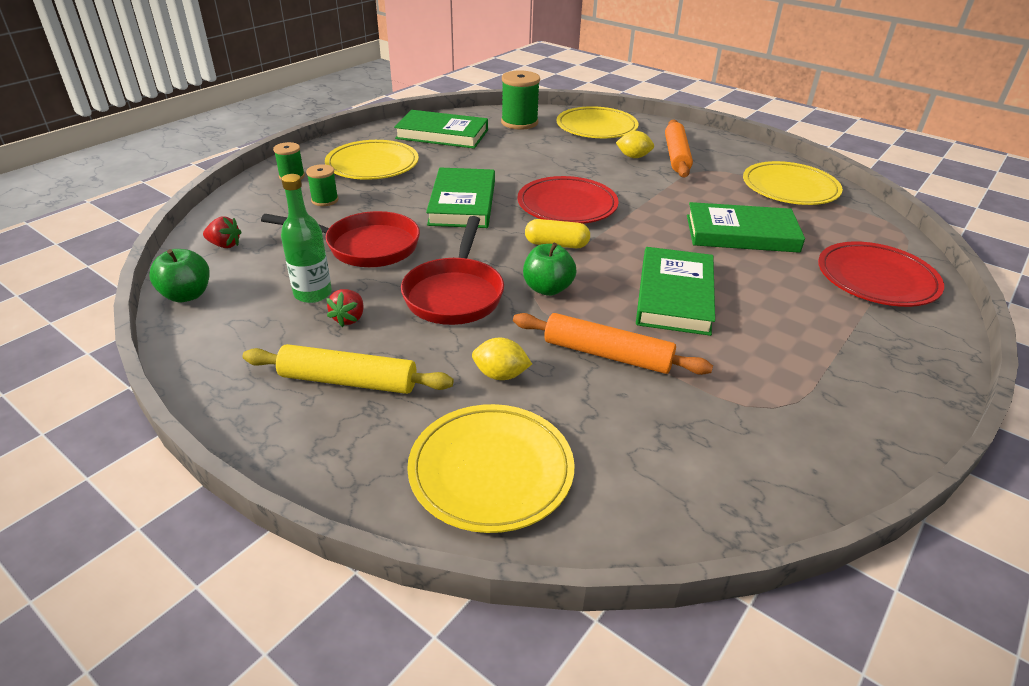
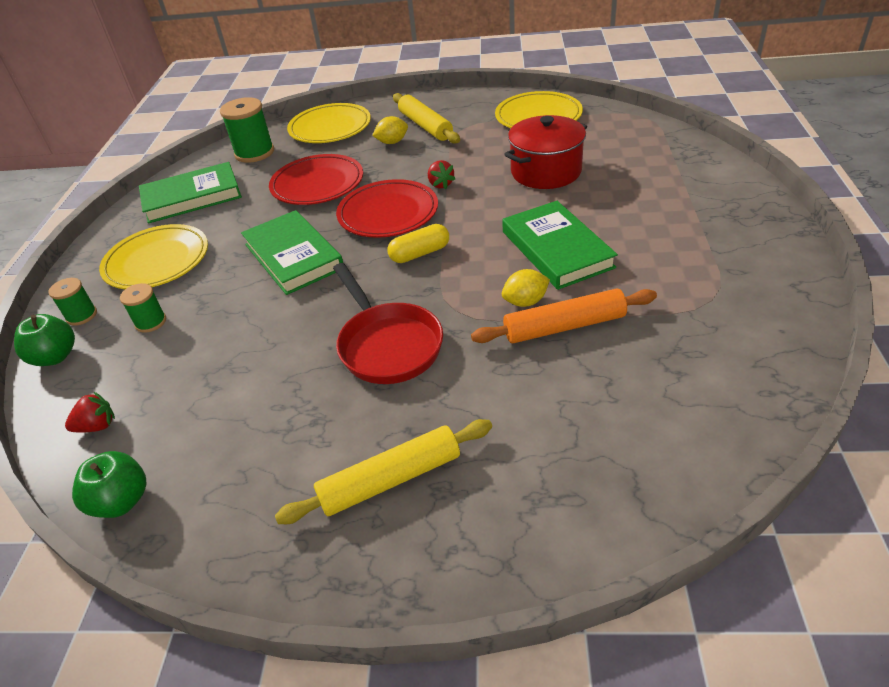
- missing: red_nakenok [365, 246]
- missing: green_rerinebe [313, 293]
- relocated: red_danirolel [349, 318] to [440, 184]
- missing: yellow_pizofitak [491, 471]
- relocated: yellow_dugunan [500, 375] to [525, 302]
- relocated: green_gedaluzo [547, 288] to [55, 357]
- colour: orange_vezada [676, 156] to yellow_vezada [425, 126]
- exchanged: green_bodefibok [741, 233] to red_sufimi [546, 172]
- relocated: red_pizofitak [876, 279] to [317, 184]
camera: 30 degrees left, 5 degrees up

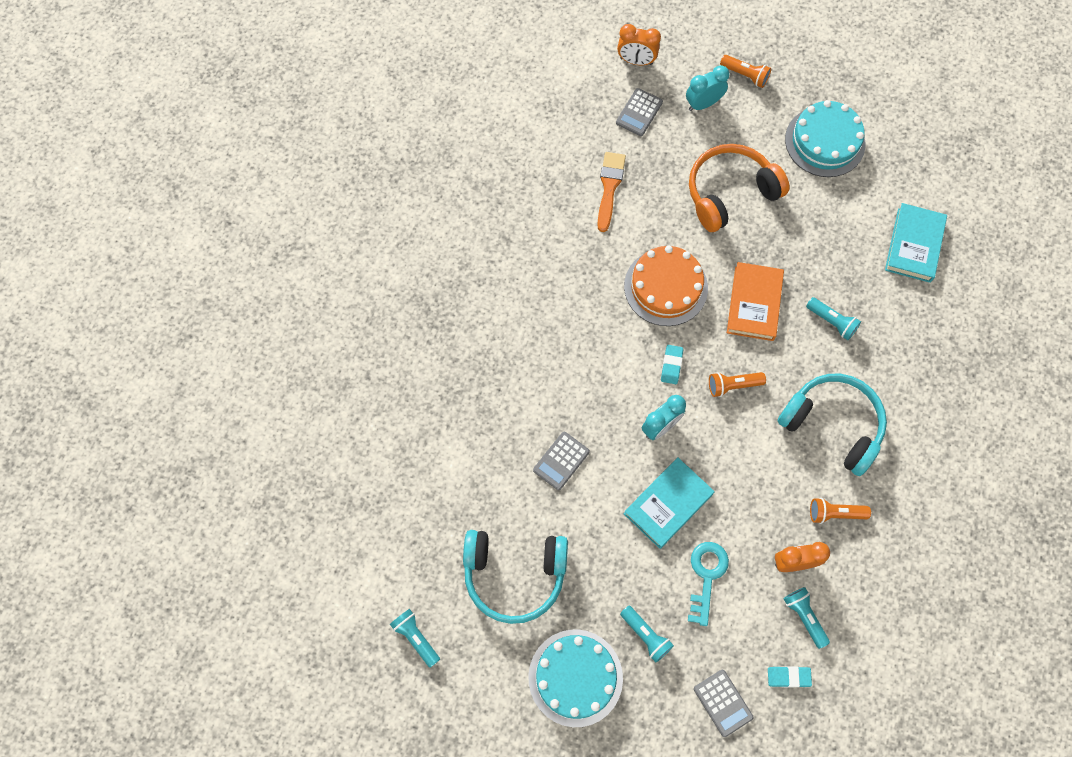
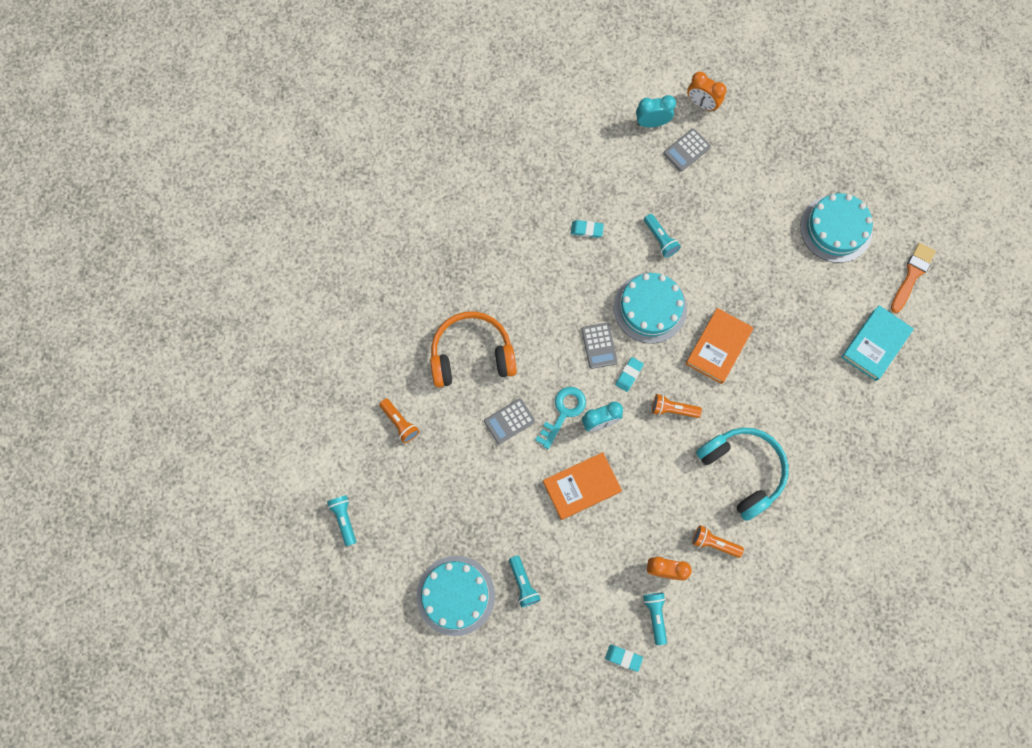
- missing: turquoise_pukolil [514, 574]
- relocated: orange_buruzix [609, 187] to [912, 275]
- colour: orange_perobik [665, 287] to turquoise_perobik [650, 308]
- colour: turquoise_bodefibok [668, 504] to orange_bodefibok [581, 486]
- relocated: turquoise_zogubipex [703, 104] to [652, 122]
- relocated: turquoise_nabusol [706, 576] to [563, 412]
- relocated: orange_pukolil [730, 193] to [471, 355]
- relocated: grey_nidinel [723, 703] to [599, 346]
- relocated: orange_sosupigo [745, 75] to [400, 423]
- relocated: turquoise_sosupigo [831, 322] to [660, 239]
- appeared: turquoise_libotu [587, 230]
camera: 20 degrees right, 5 degrees up

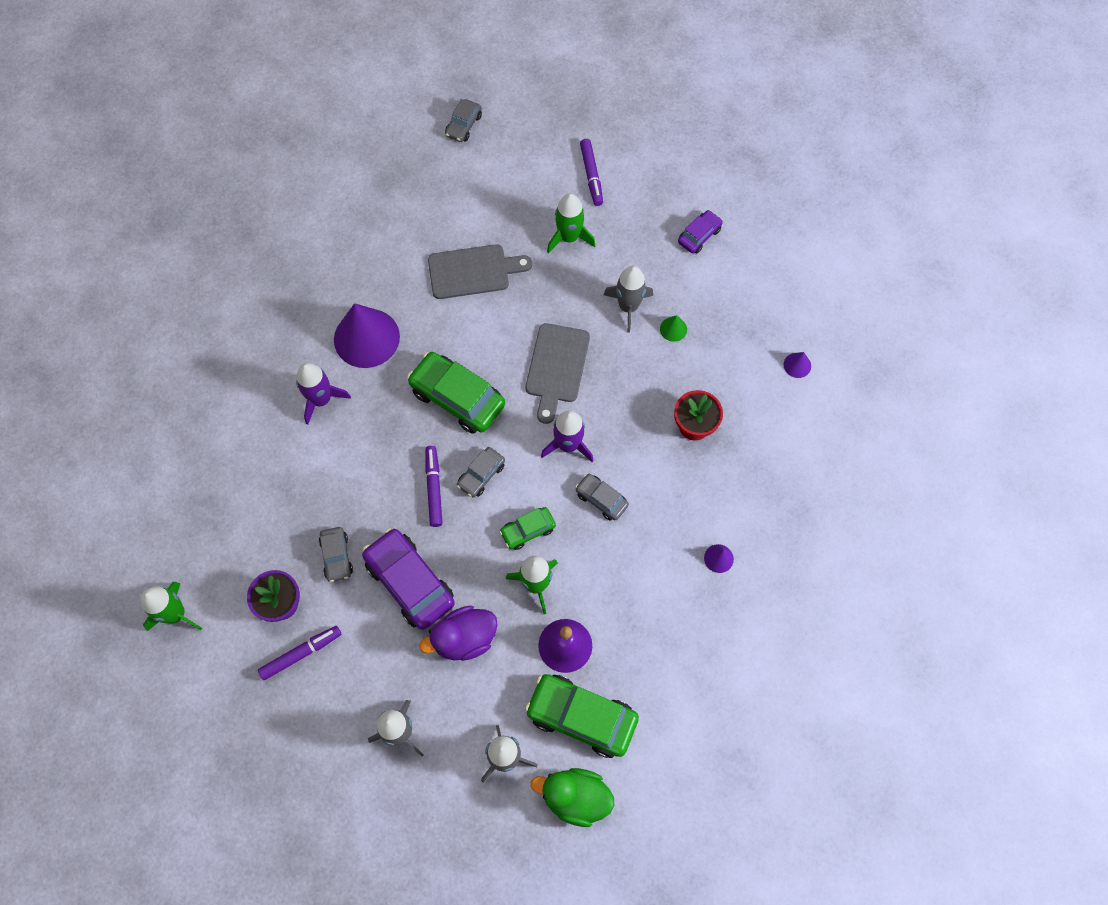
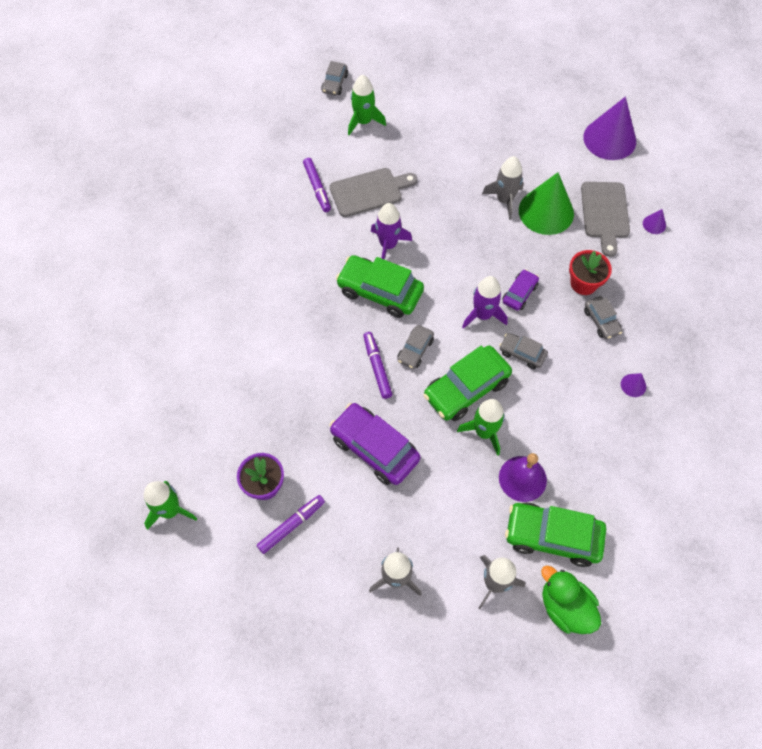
- relocated: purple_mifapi [321, 399] to [388, 245]
- relocated: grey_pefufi [337, 556] to [601, 321]
- relocated: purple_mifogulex [366, 338] to [609, 139]
- missing: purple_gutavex [464, 639]
- size: green_pefufi [528, 530] = [466, 389] x1.87
- relocated: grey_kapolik [557, 367] to [605, 213]
- spun: green_gutavex [575, 797] = [565, 607] 45 degrees clockwise
- relocated: green_mifapi [569, 237] to [363, 122]
- relocated: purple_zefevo [591, 175] to [317, 188]
- size: green_mifogulex [673, 329] = [546, 211] x2.40
- relocated: purple_pefufi [699, 235] to [519, 293]
camera: 10 degrees left, 5 degrees down

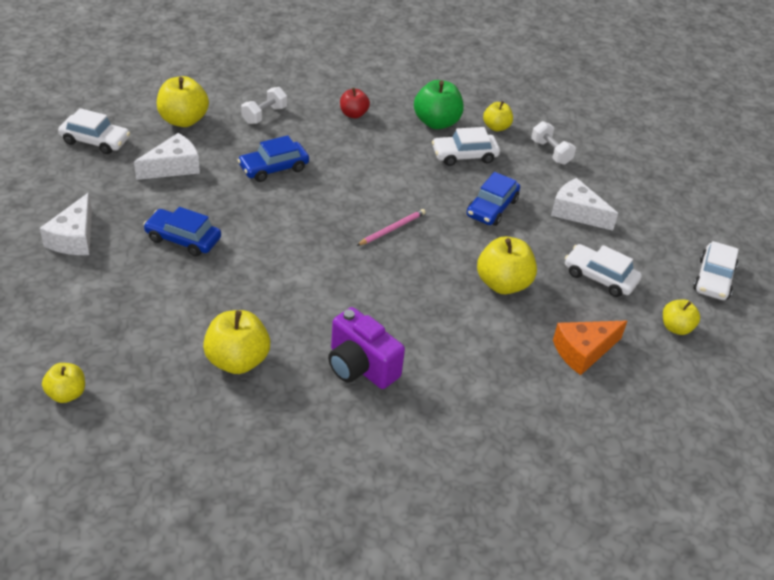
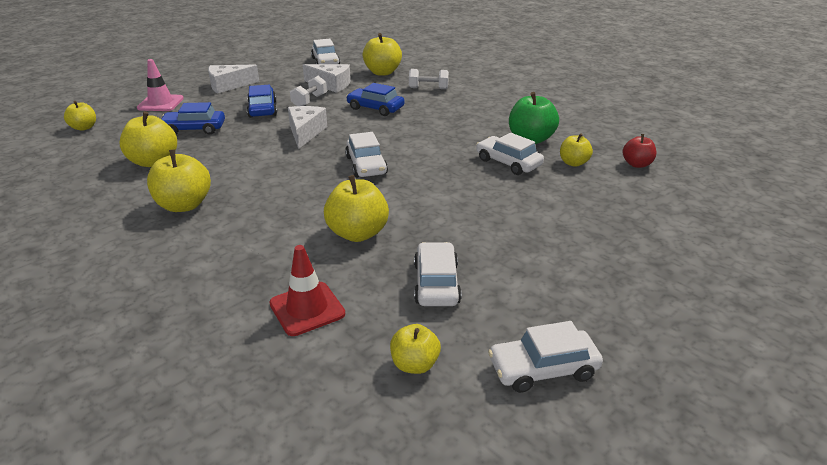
- exchanged: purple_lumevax [360, 367] to yellow_gedaluzo [184, 205]
- relocated: red_gedaluzo [353, 114] to [636, 164]
- exchanged: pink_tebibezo [392, 229] to white_pefufi [366, 165]
- relocated: blue_pefufi [492, 208] to [194, 129]
- relocated: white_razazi [551, 152] to [309, 101]
- relocated: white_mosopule [577, 212] to [305, 132]
- exchanged: orange_mosopule [583, 351] to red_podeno [307, 309]
- appeared: pink_podeno [160, 103]
camera: 60 degrees right, 10 degrees down

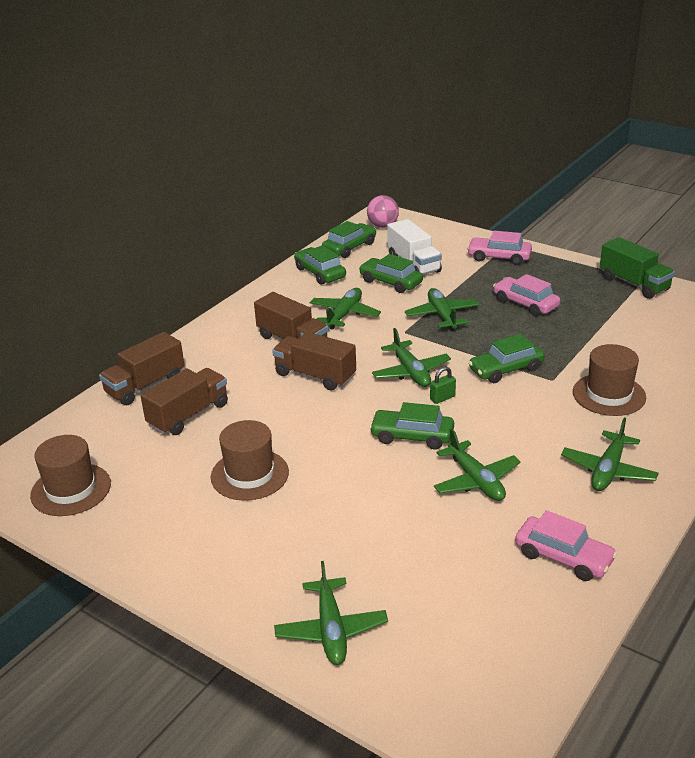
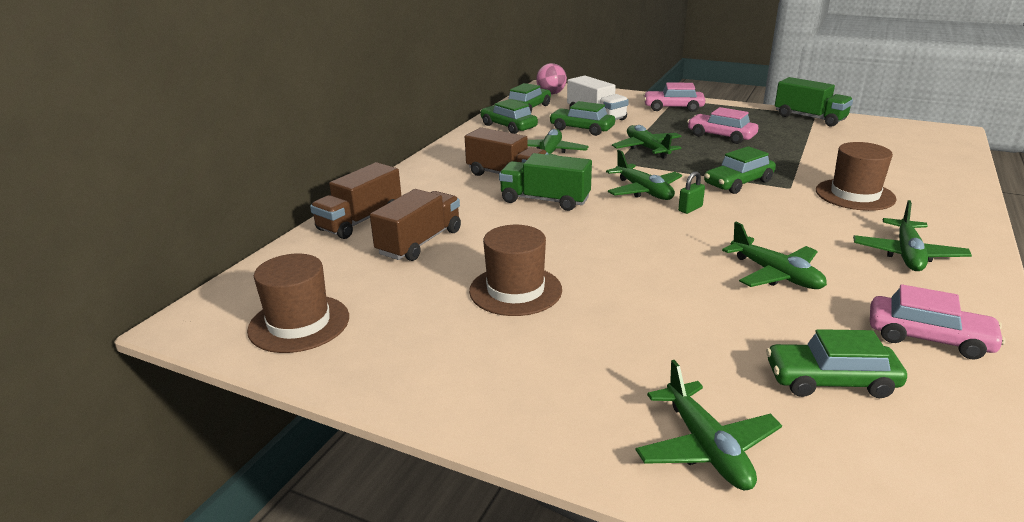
- colour: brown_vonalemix [315, 375] to green_vonalemix [545, 200]
- relocated: green_pefufi [412, 436] to [831, 380]
camera: 10 degrees left, 5 degrees down

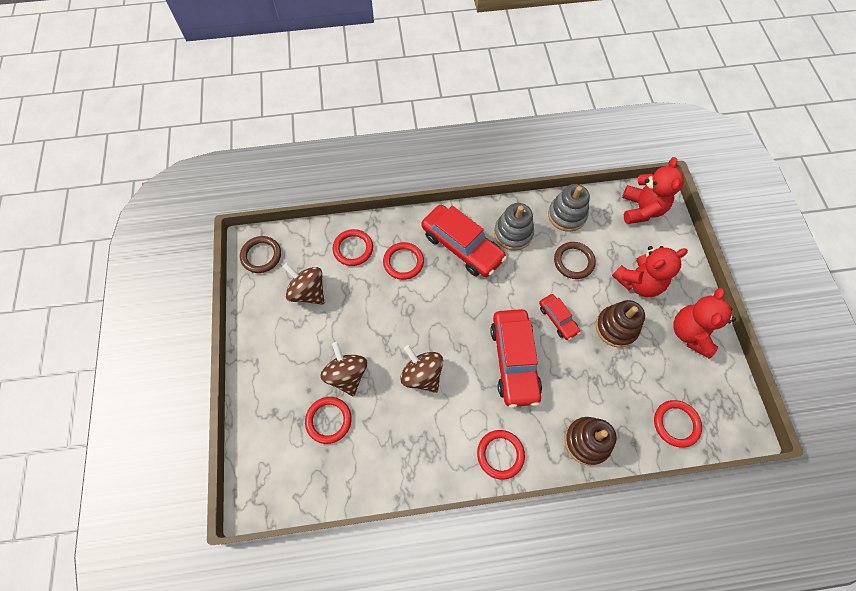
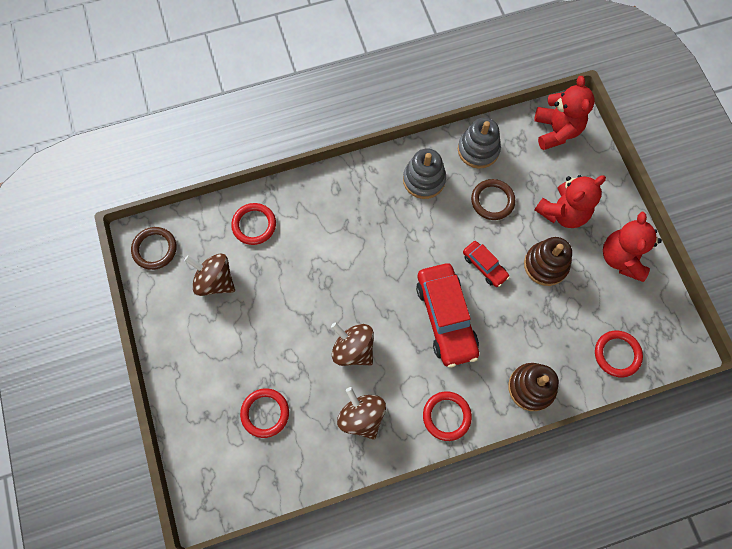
- relocated: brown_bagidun [347, 375] to [362, 416]
- missing: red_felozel [403, 262]
- missing: red_pefufi [462, 246]
camera: 10 degrees left, 5 degrees up

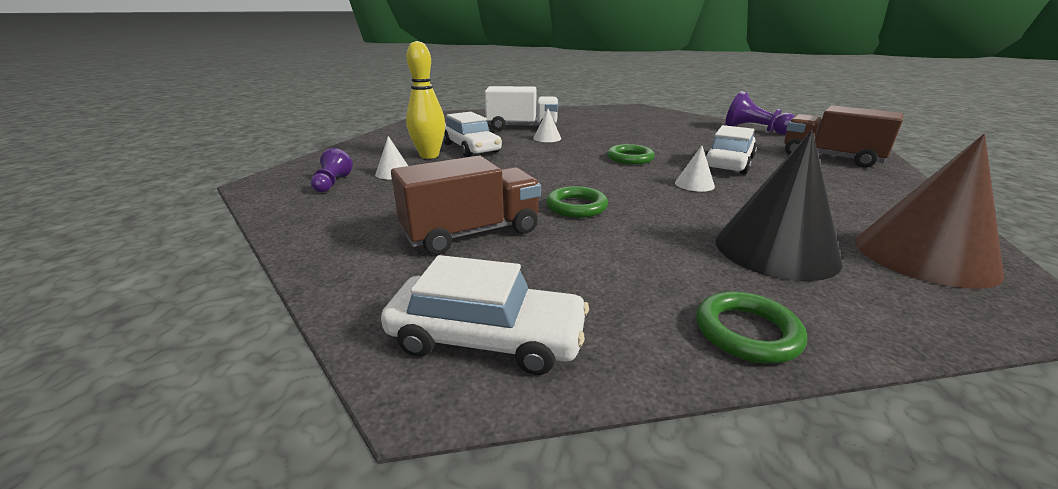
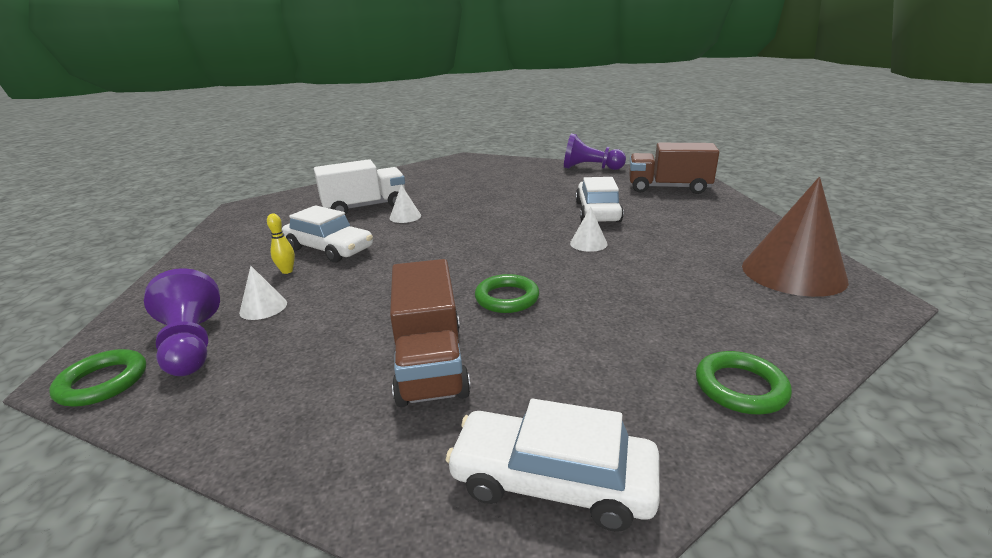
- size: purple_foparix [332, 183] = [191, 345] x1.64
- spun: white_pefufi [487, 338] = [552, 480] 150 degrees counterclockwise
- spun: brown_vonalemix [471, 233] = [430, 362] 135 degrees clockwise
- size: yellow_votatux [429, 156] = [287, 271] x0.48
- relocated: green_felozel [630, 158] to [103, 382]
- missing: black_mifogulex [775, 250]
camera: 25 degrees left, 0 degrees up

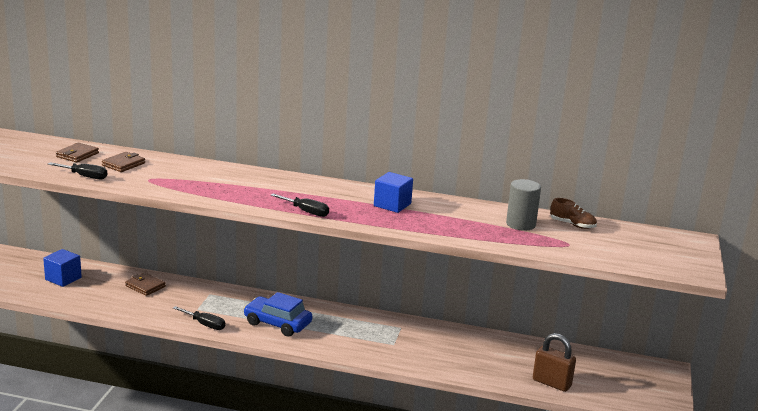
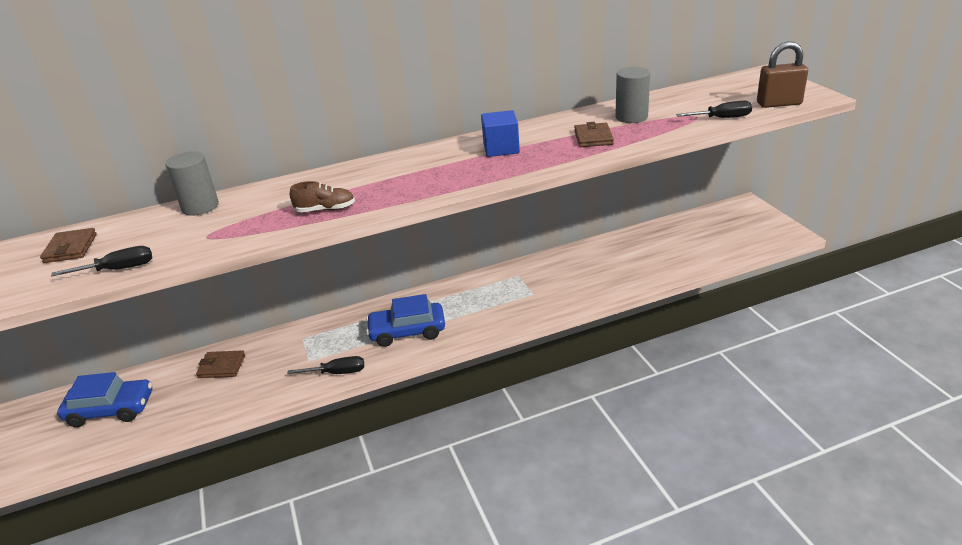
- exchanged: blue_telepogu [63, 278] to blue_pefufi [111, 409]
- relocated: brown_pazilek [123, 164] to [593, 138]
- relocated: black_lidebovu [306, 212] to [722, 118]
- relocated: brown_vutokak [551, 383] to [779, 104]
- relocated: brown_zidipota [572, 225] to [325, 210]
- appeared: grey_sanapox [200, 207]
camera: 30 degrees left, 10 degrees up

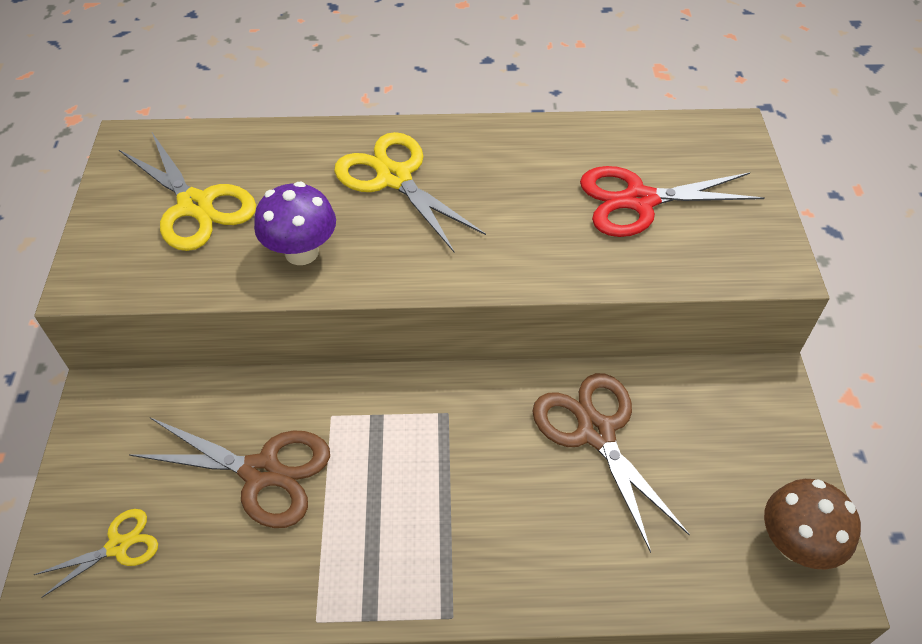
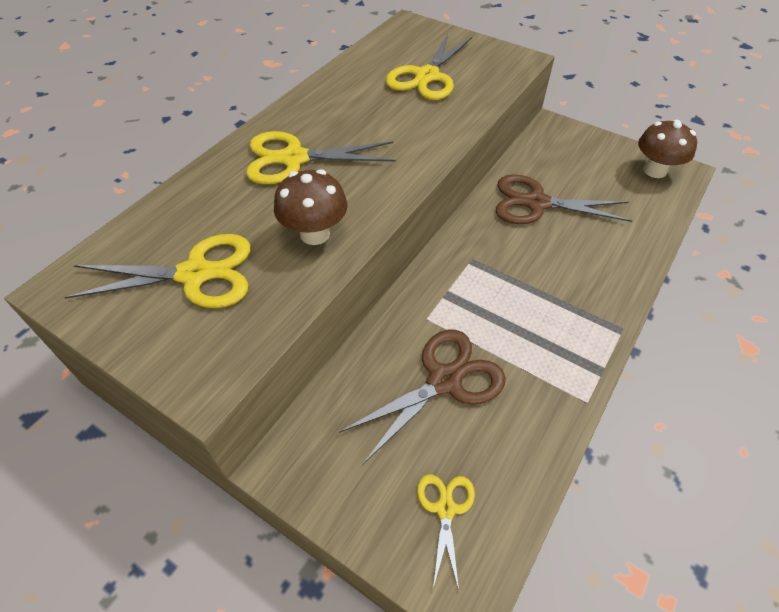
- colour: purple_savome [301, 252] to brown_savome [315, 234]
- colour: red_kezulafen [639, 201] to yellow_kezulafen [427, 76]
camera: 55 degrees left, 0 degrees up

